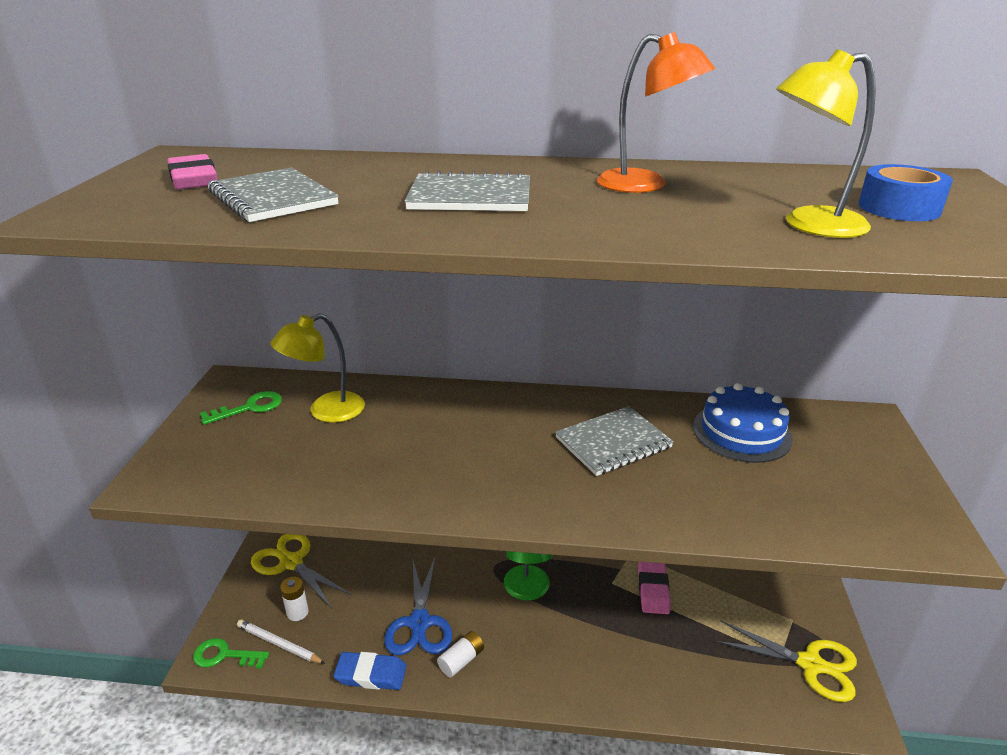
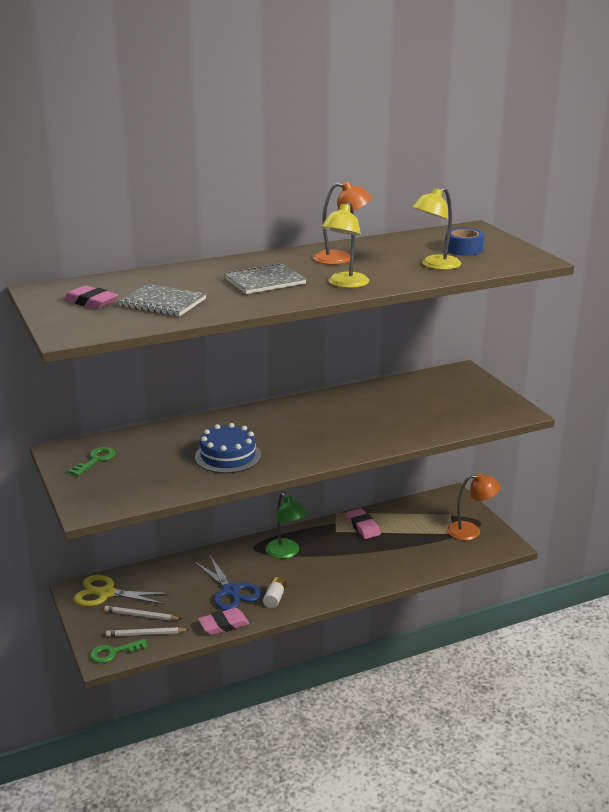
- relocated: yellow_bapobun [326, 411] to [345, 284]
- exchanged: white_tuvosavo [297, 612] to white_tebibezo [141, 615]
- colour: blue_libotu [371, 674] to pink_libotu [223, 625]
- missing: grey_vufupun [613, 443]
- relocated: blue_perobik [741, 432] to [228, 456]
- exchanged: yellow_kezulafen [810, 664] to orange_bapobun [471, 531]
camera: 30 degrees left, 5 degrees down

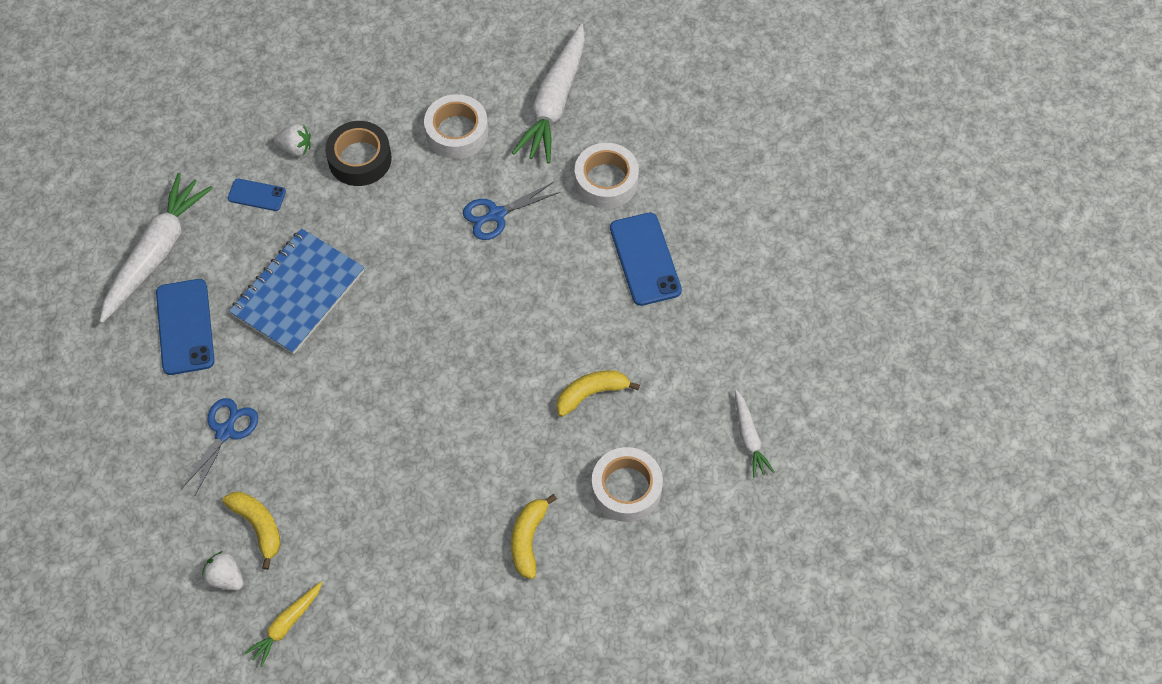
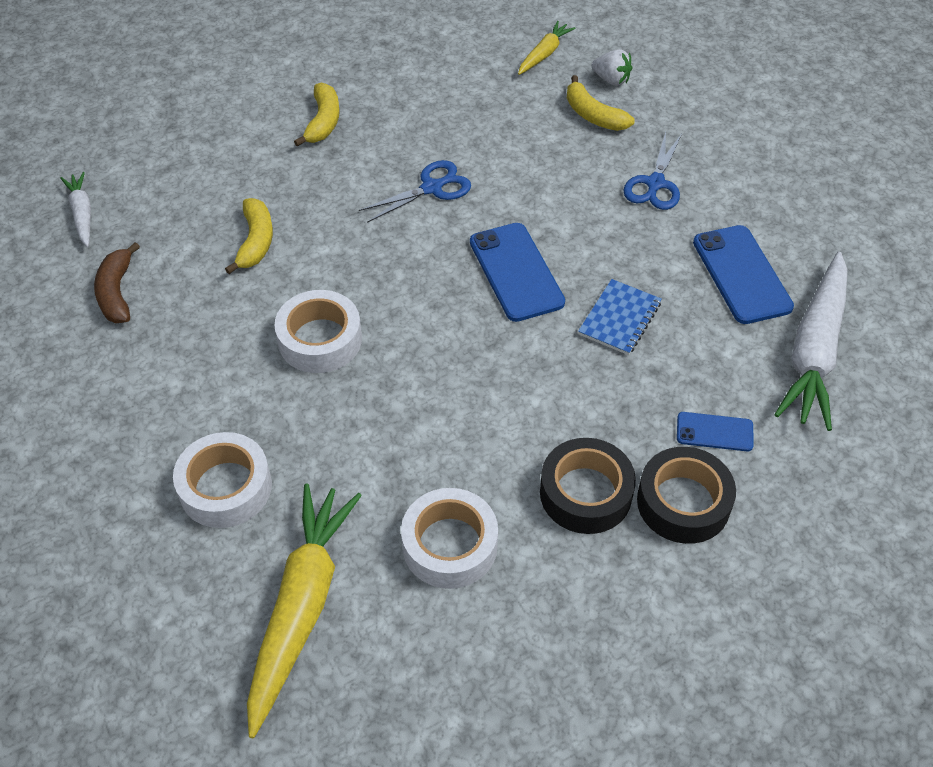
- size: blue_vufupun [298, 293] = [619, 318] x0.55
- exchanged: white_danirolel [295, 148] to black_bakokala [683, 502]
- relocated: blue_kezulafen [496, 215] to [432, 188]
- colour: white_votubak [554, 102] to yellow_votubak [301, 607]
- spun: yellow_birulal [591, 393] = [256, 242] 60 degrees counterclockwise
- relocated: white_bakokala [626, 488] to [320, 340]
- relocated: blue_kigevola [645, 259] to [516, 272]
- appeared: brown_birulal [117, 293]
camera: 175 degrees right, 10 degrees down

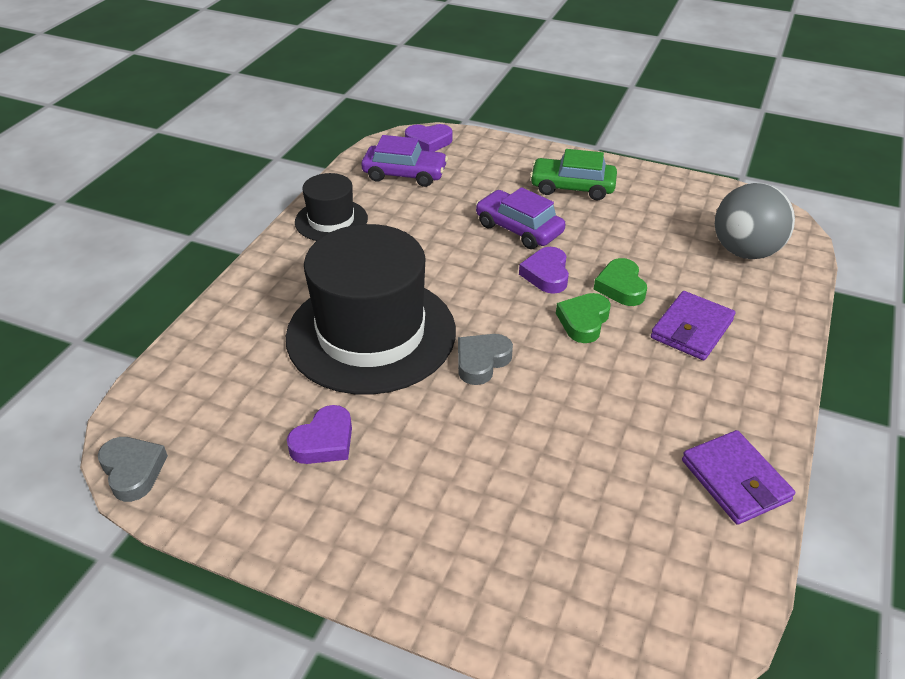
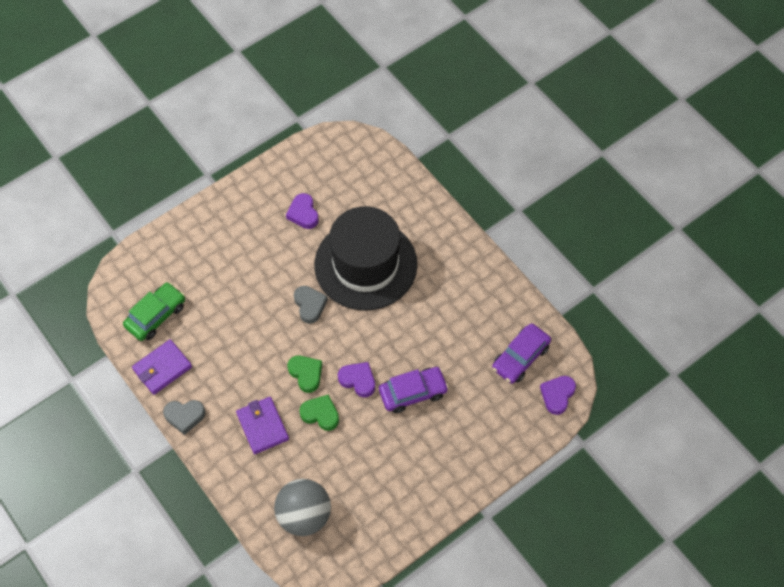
- relocated: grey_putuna [133, 471] to [184, 416]
- missing: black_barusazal [331, 220]
- relocated: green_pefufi [572, 187] to [156, 315]
- spun: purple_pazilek [735, 480] = [162, 368] 45 degrees counterclockwise
camera: 120 degrees right, 20 degrees up

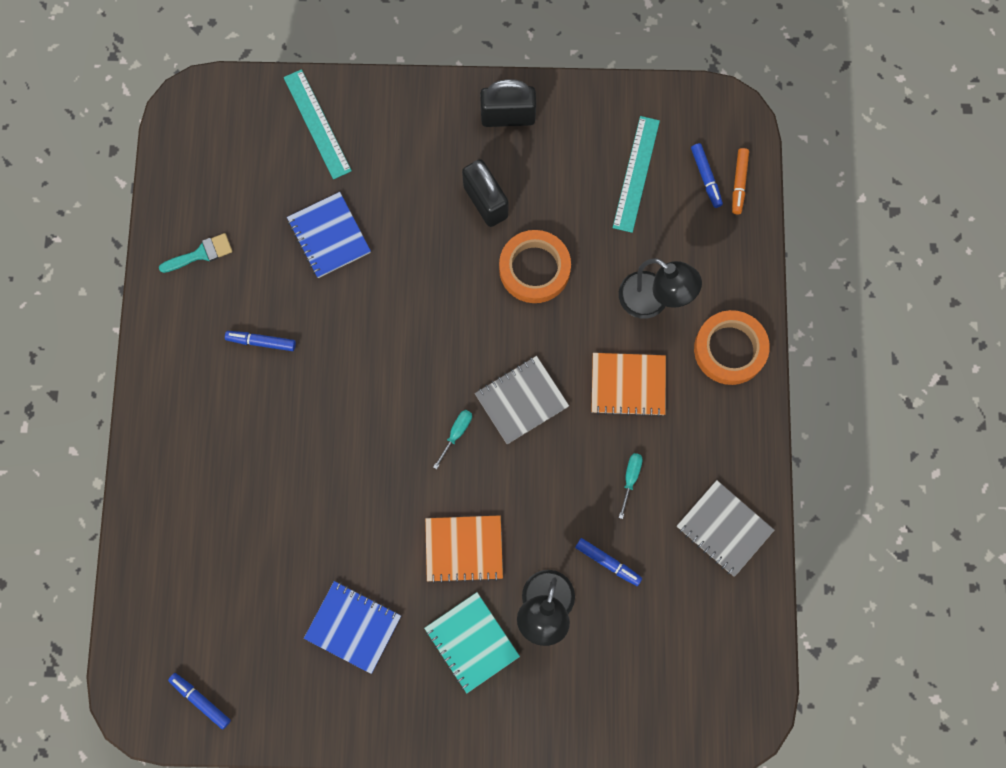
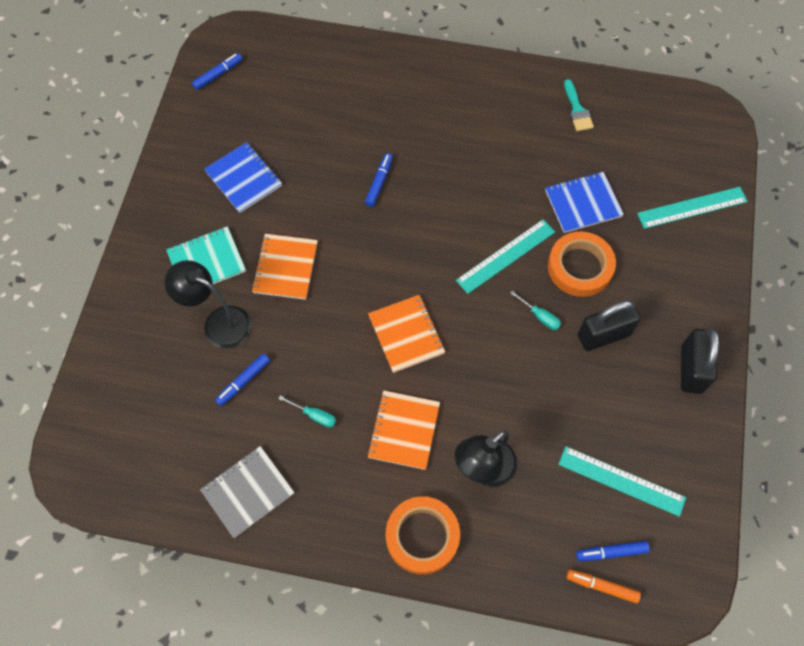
- relocated: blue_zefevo [261, 342] to [379, 182]
- spun: blue_vufupun [353, 627] = [243, 179] 75 degrees counterclockwise
- relocated: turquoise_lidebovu [456, 434] to [540, 316]
- colour: grey_vufupun [521, 400] to orange_vufupun [406, 334]
- relocated: orange_bakokala [534, 269] to [580, 267]
- appeared: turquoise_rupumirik [505, 256]
camera: 100 degrees right, 10 degrees down

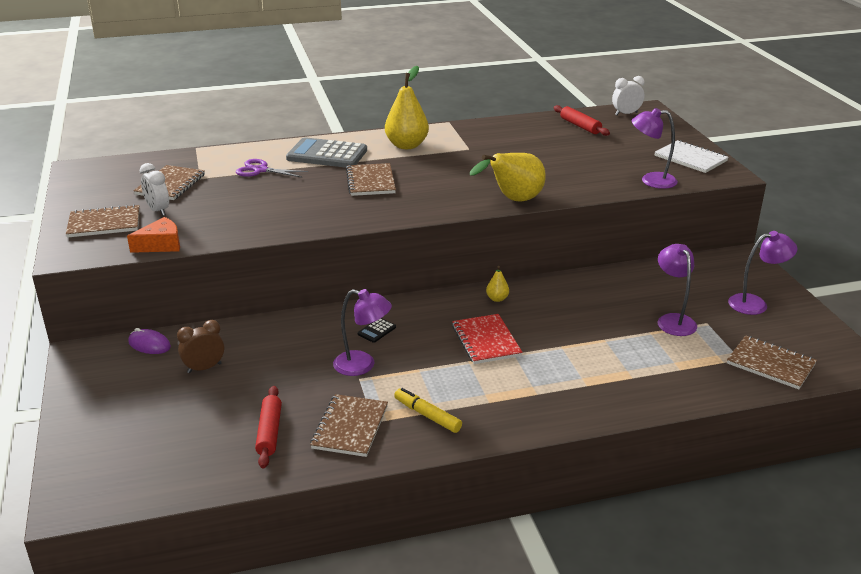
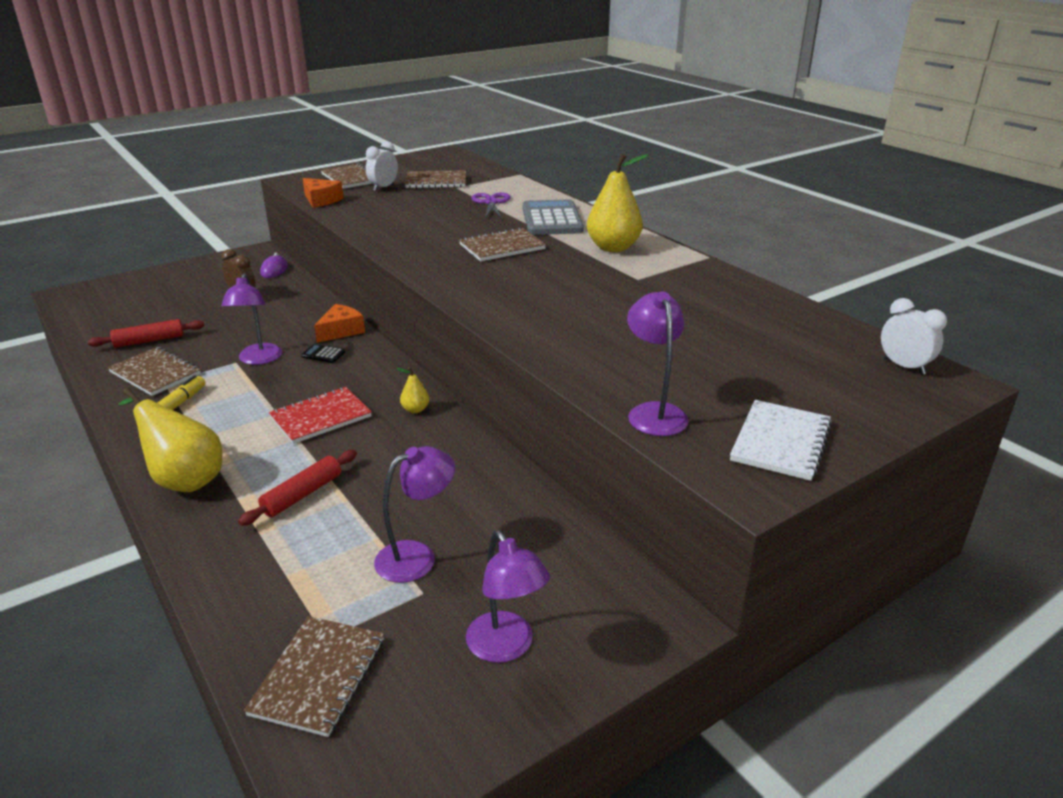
- spun: brown_vufupun [350, 427] = [155, 373] 45 degrees clockwise
- relocated: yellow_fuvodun [513, 200] to [184, 479]
- relocated: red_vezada [580, 126] to [302, 494]
- appeared: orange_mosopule [341, 331]
camera: 70 degrees right, 0 degrees up

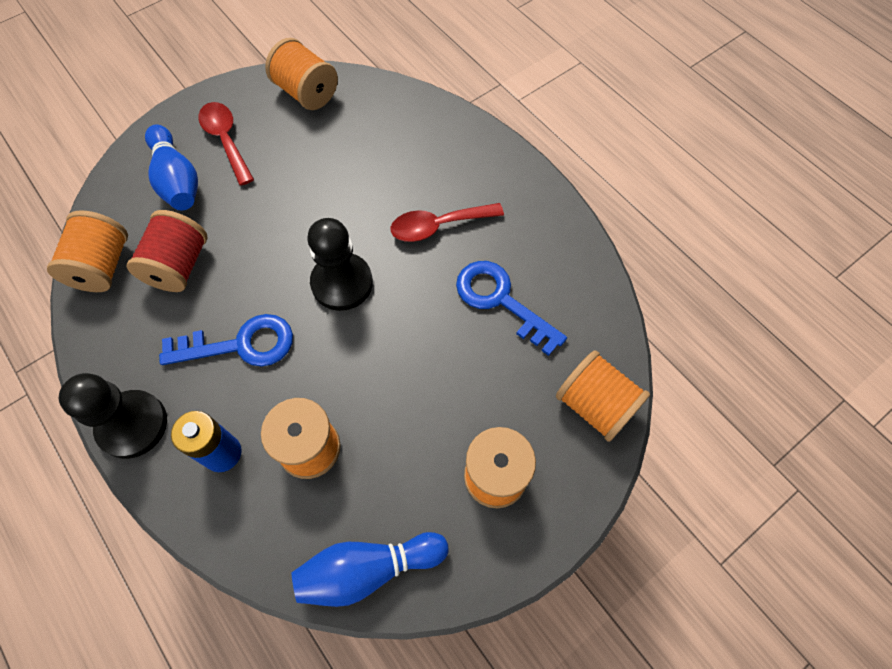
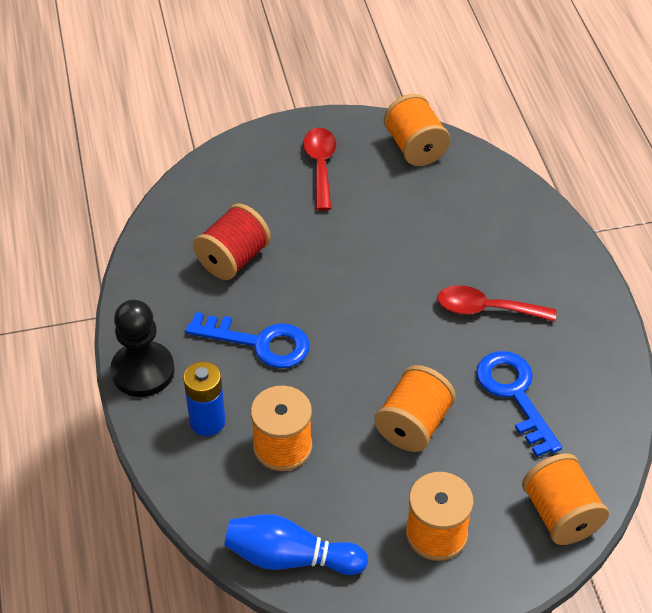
- relocated: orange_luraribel [103, 266] to [413, 425]
- missing: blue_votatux [177, 180]
- missing: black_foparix [342, 283]
camera: 25 degrees right, 15 degrees down

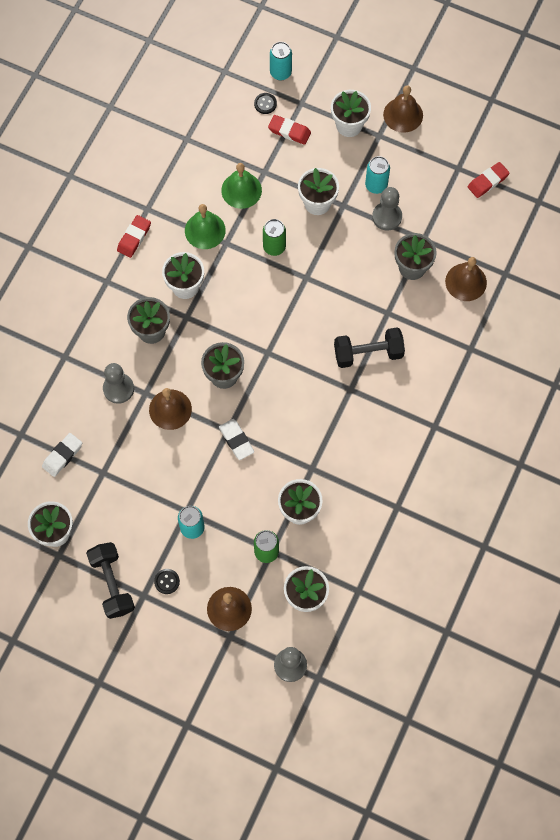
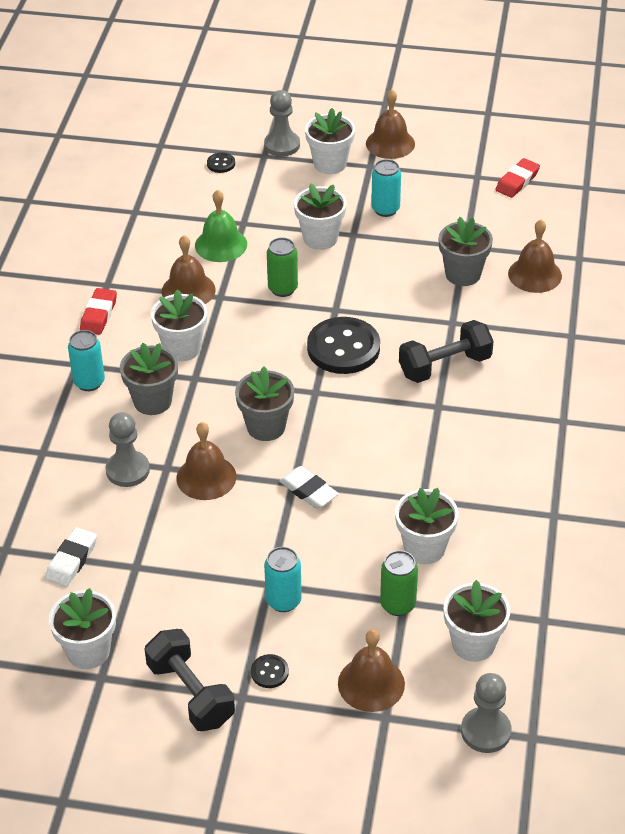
- colour: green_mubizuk [205, 230] to brown_mubizuk [188, 290]
- missing: red_libotu [289, 131]
- relocated: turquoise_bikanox [280, 73] to [89, 382]
- relocated: grey_foparix [387, 217] to [282, 145]
- appeared: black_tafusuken [343, 348]
camera: 15 degrees left, 25 degrees down

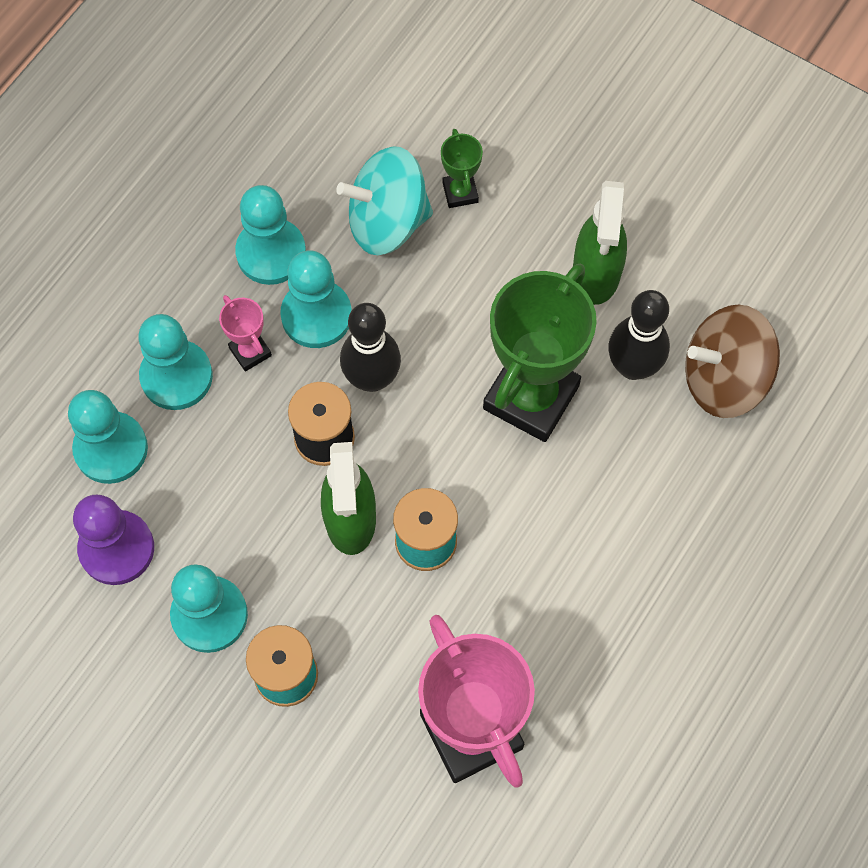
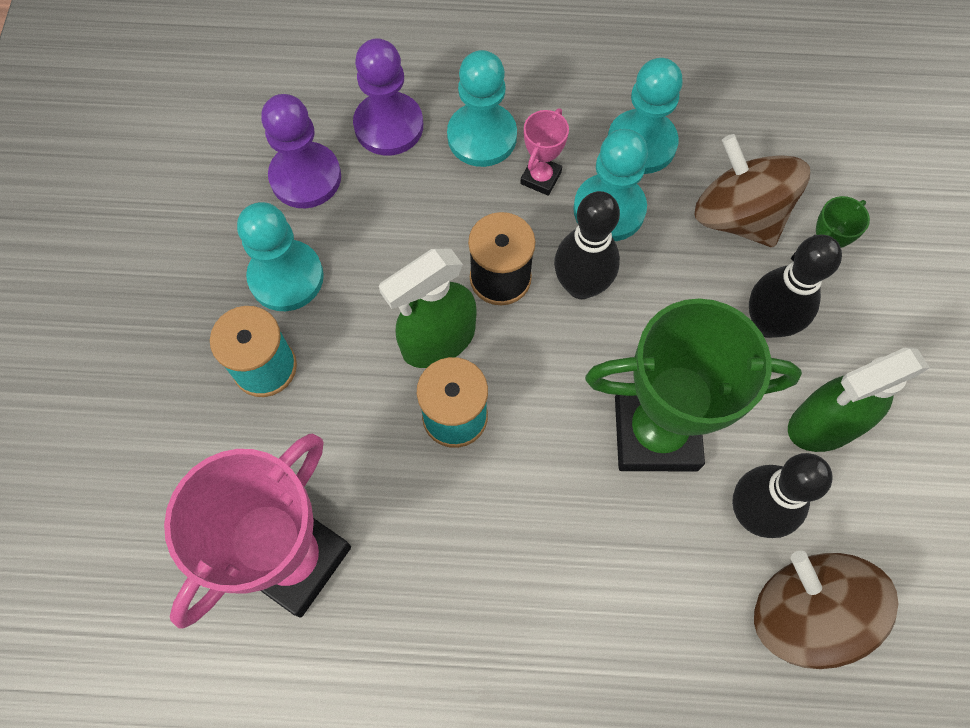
- colour: turquoise_foparix [111, 449] to purple_foparix [389, 126]
- colour: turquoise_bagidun [387, 222] to brown_bagidun [738, 216]
- appeared: black_votatux [767, 323]
camera: 60 degrees right, 0 degrees up

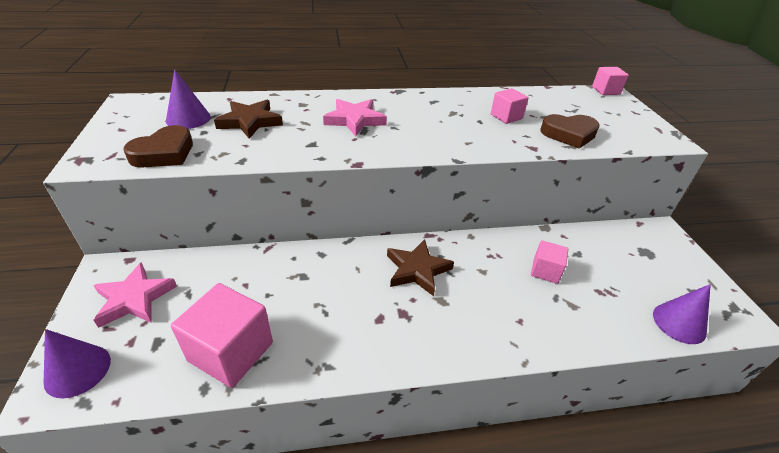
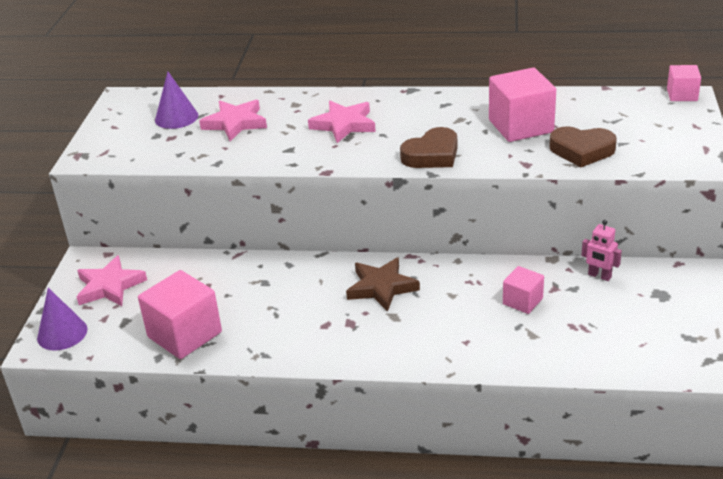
- relocated: brown_putuna [164, 153] to [432, 155]
- colour: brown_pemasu [250, 122] to pink_pemasu [235, 123]
- size: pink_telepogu [506, 116] = [520, 126] x1.80
- missing: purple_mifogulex [679, 323]
- appeared: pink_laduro [599, 276]
camera: 20 degrees right, 5 degrees down

